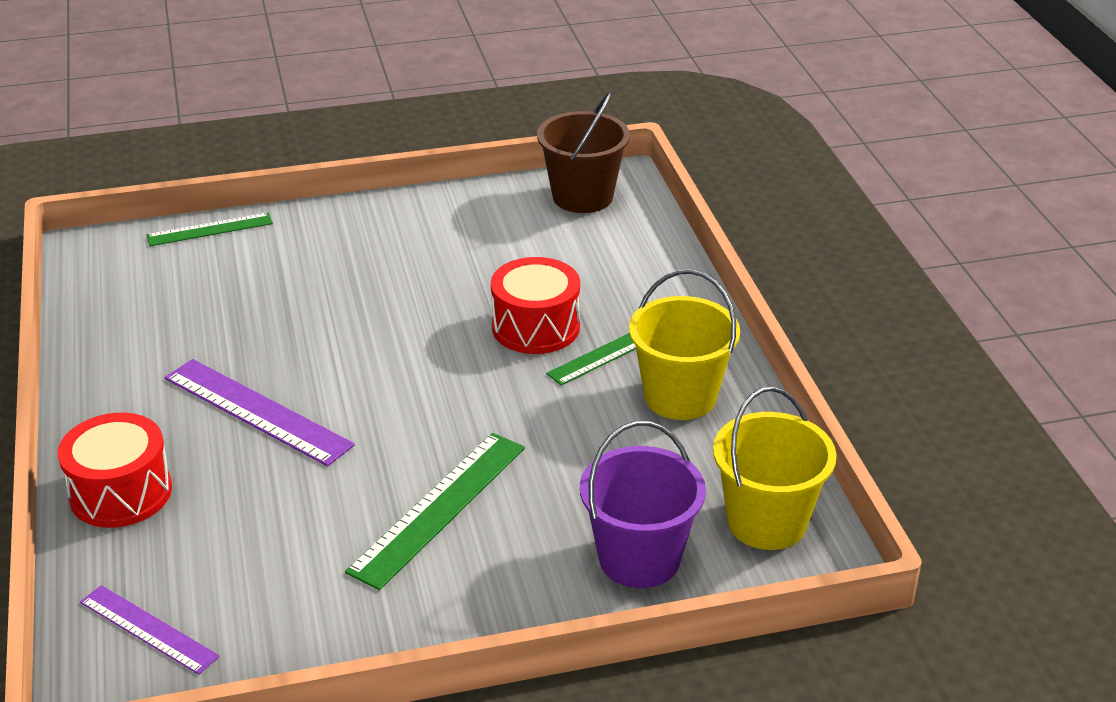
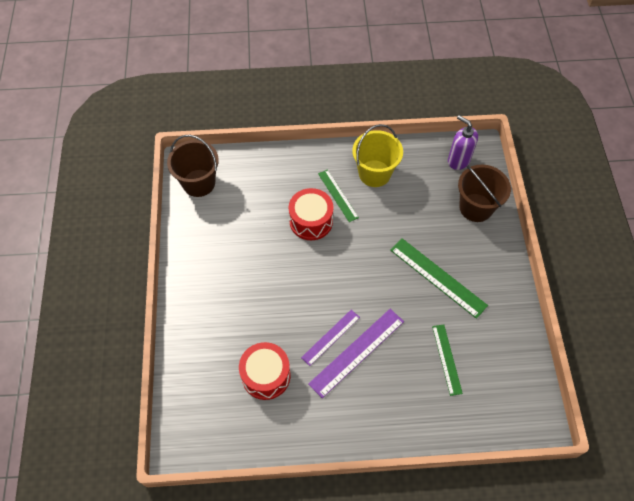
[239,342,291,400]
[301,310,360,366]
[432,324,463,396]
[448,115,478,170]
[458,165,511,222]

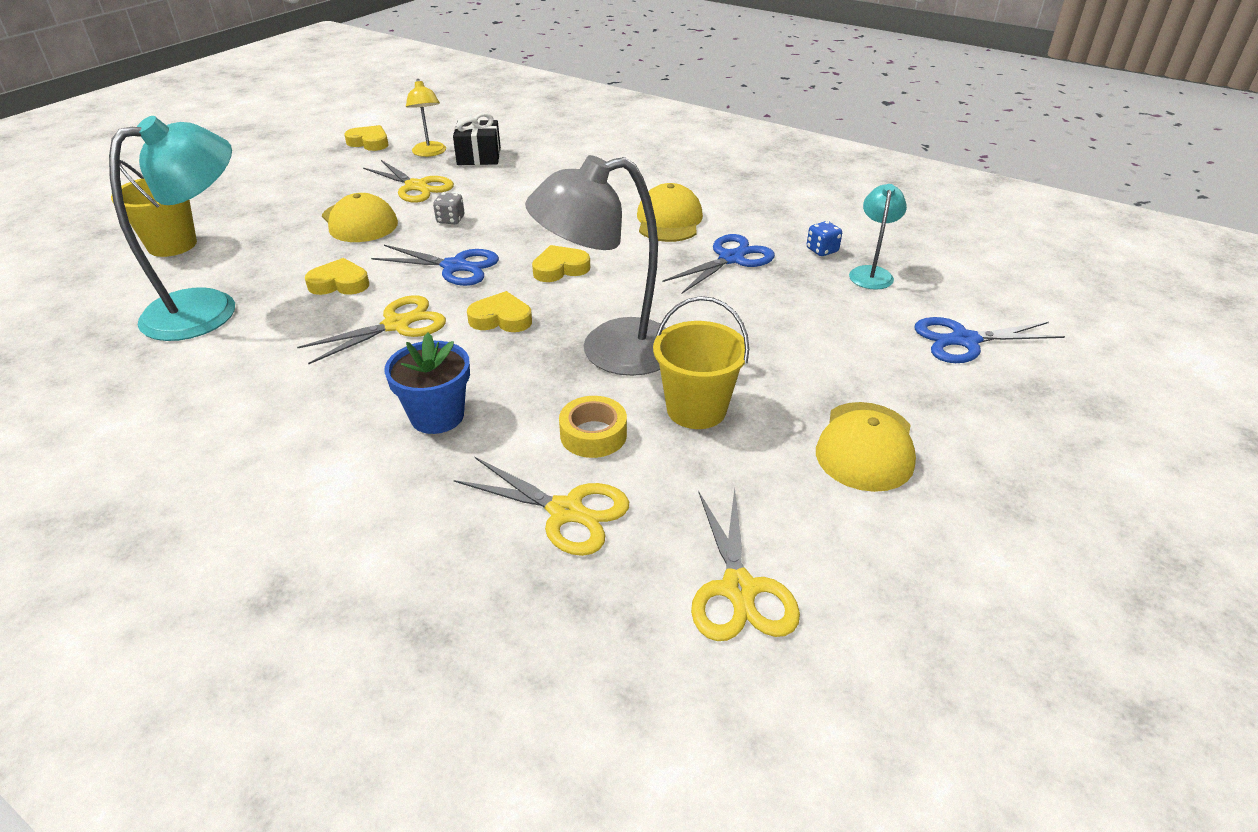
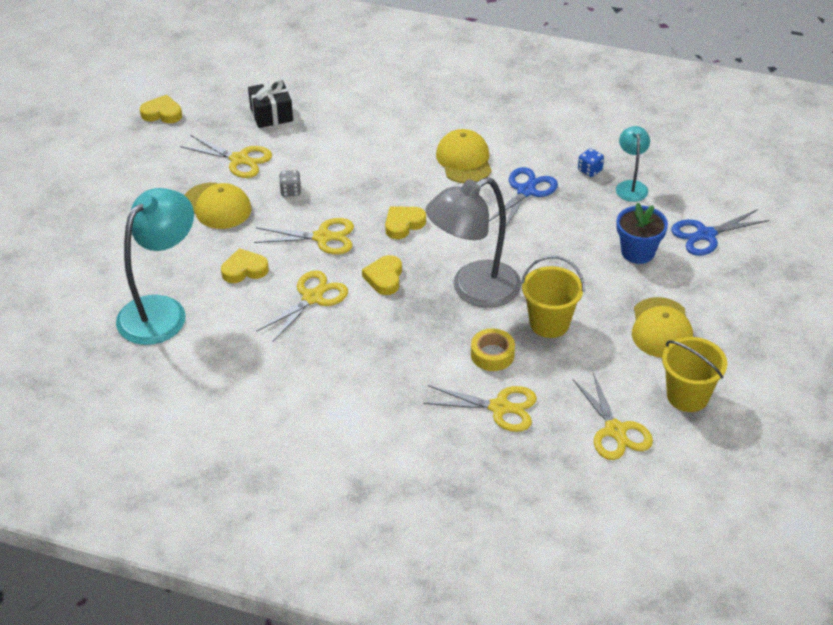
[254,218,354,254]
[362,255,402,295]
[616,203,668,264]
[662,337,727,412]
[406,79,446,157] (first image)

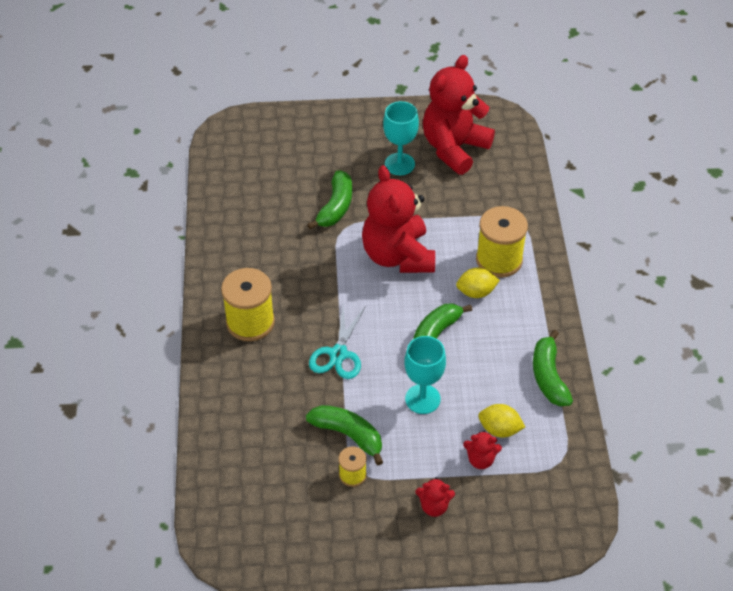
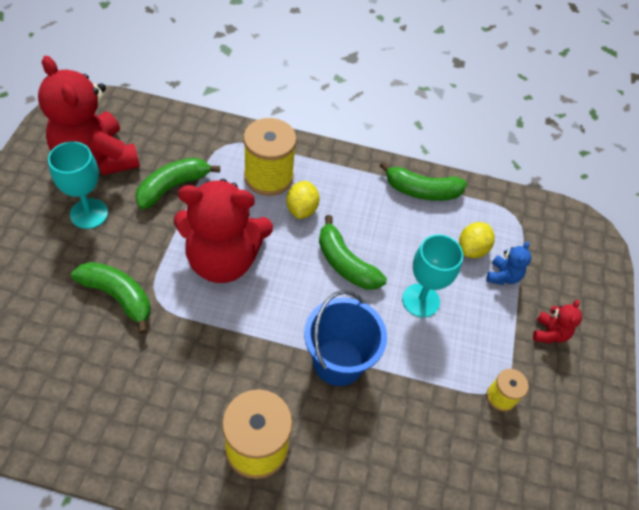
[135,157,220,209]
[304,290,387,386]
[487,241,531,285]

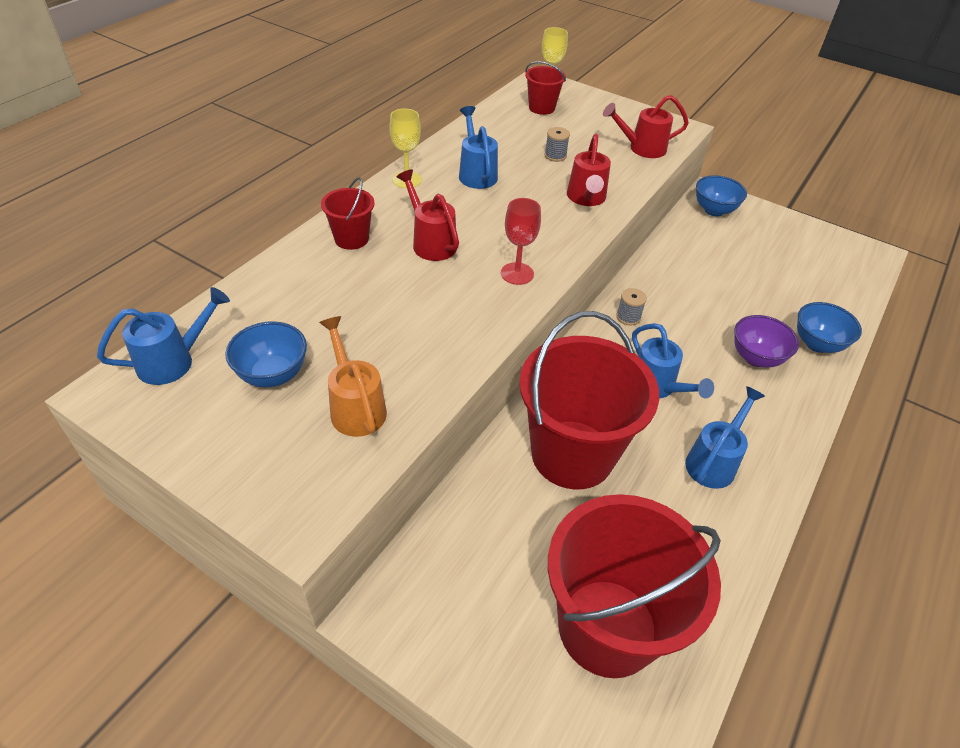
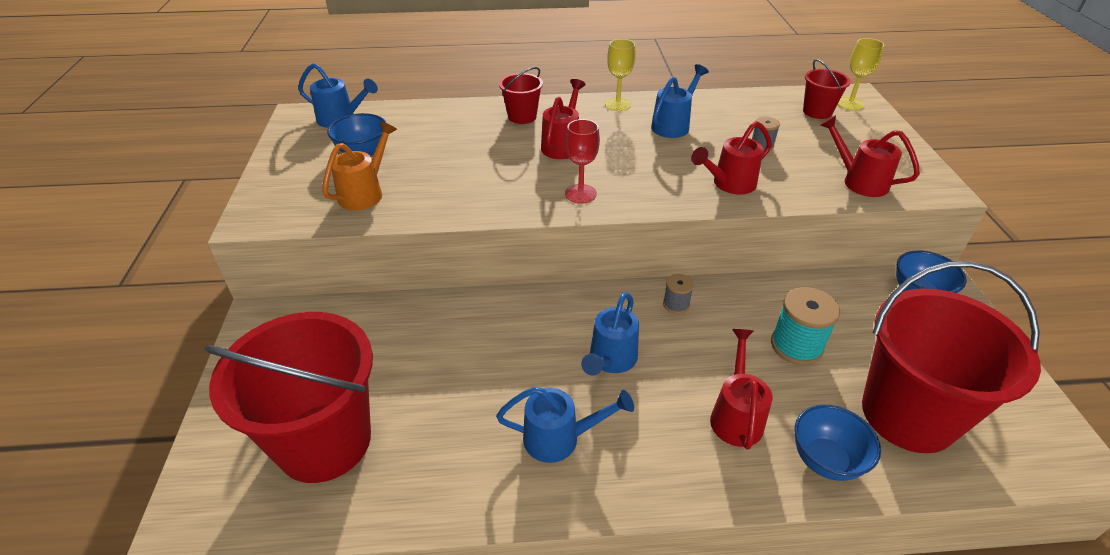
[710,329,772,450]
[771,287,840,365]
[862,261,1041,453]

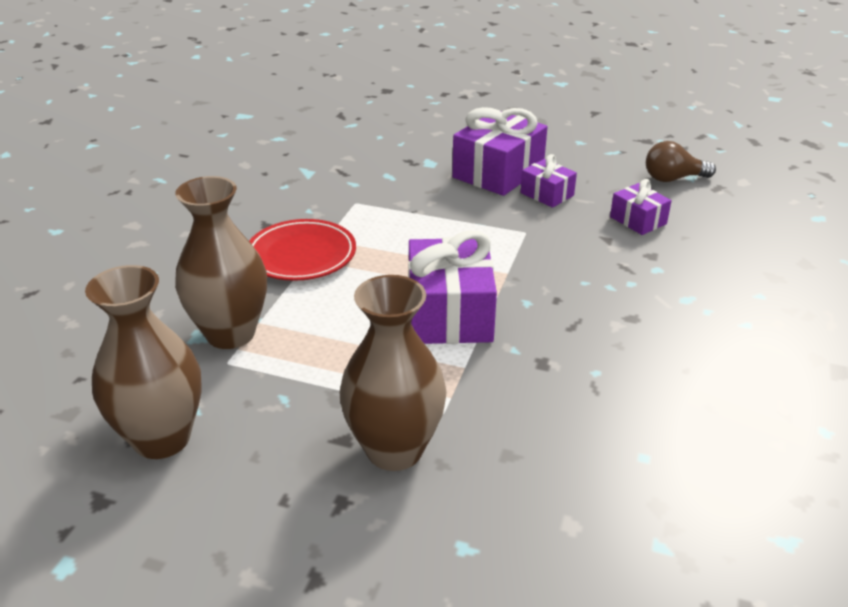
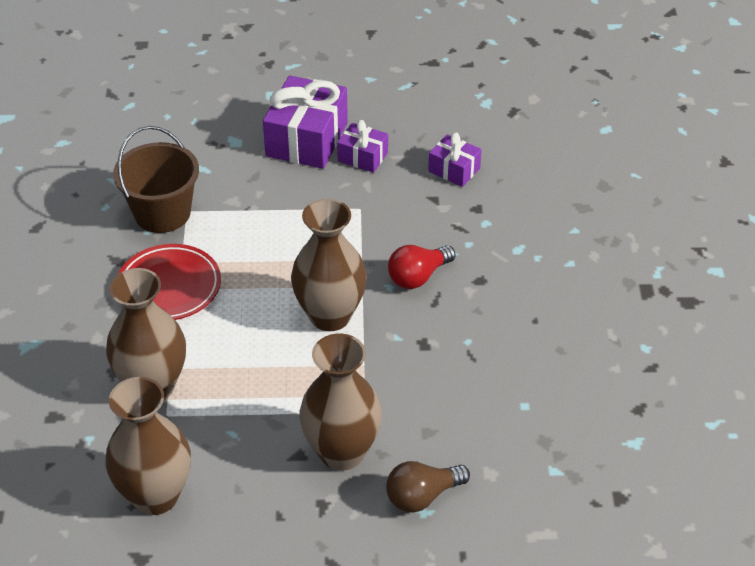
[113,126,199,233]
[291,199,367,331]
[386,461,470,513]
[388,245,456,289]

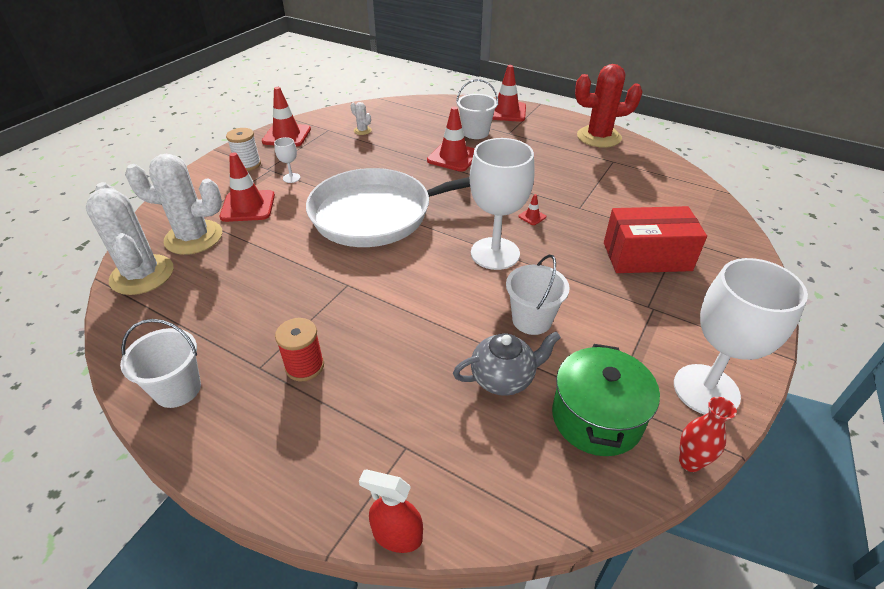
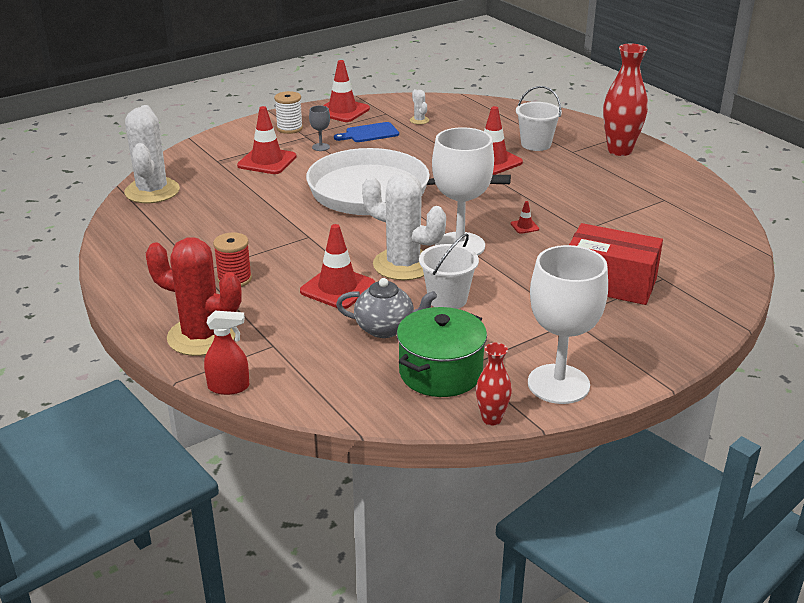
[146,237,242,356]
[204,311,249,395]
[300,224,375,309]
[309,106,330,151]
[334,122,399,142]
[362,173,446,280]
[603,44,648,156]
[120,319,201,408] (first image)

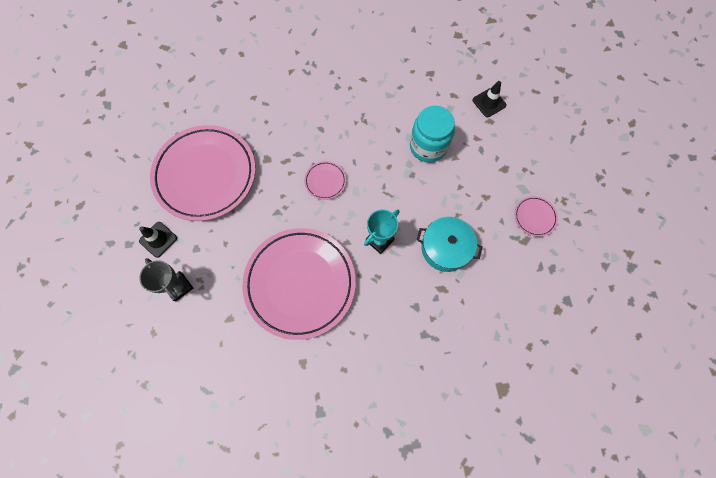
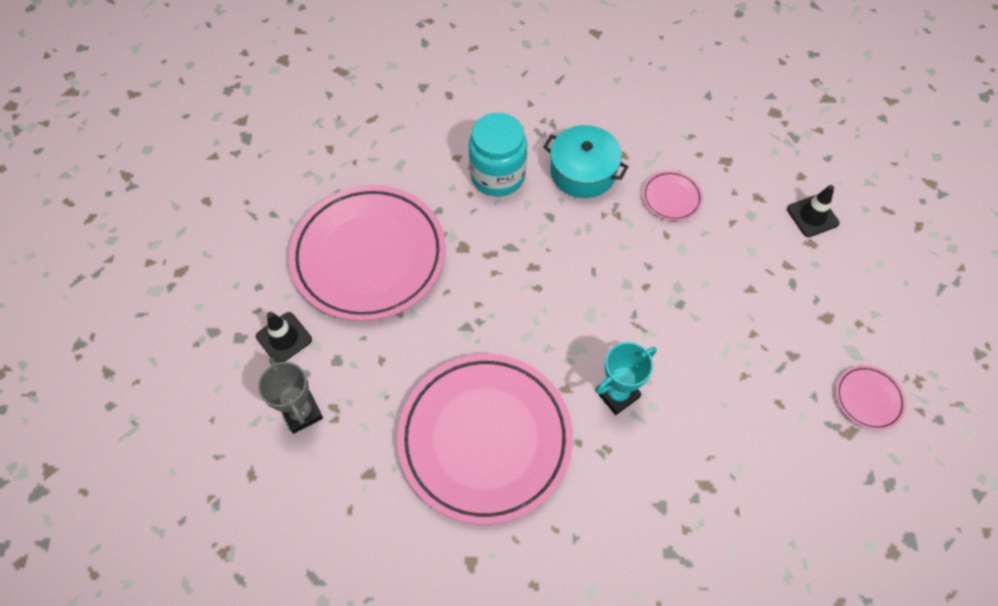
[469,113,527,196]
[543,125,629,198]
[642,171,703,221]

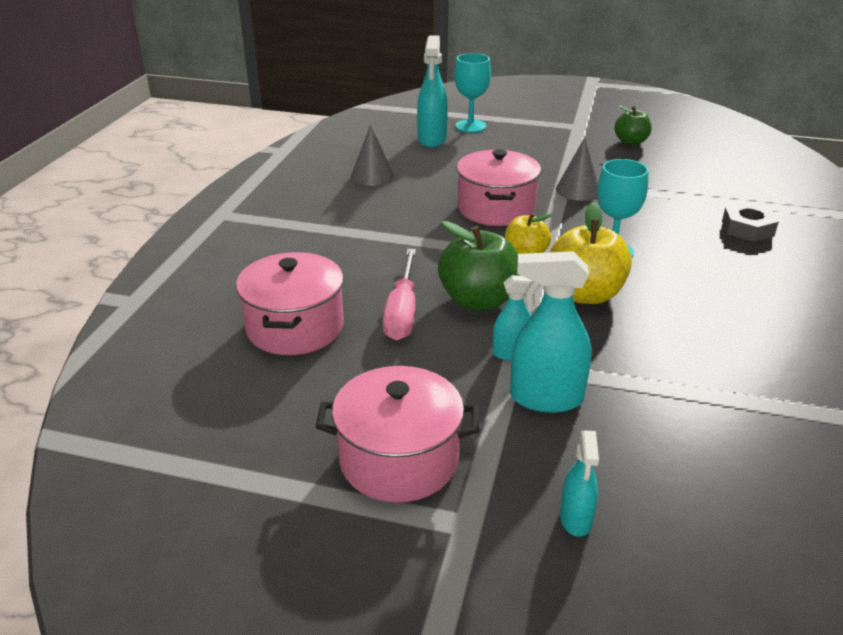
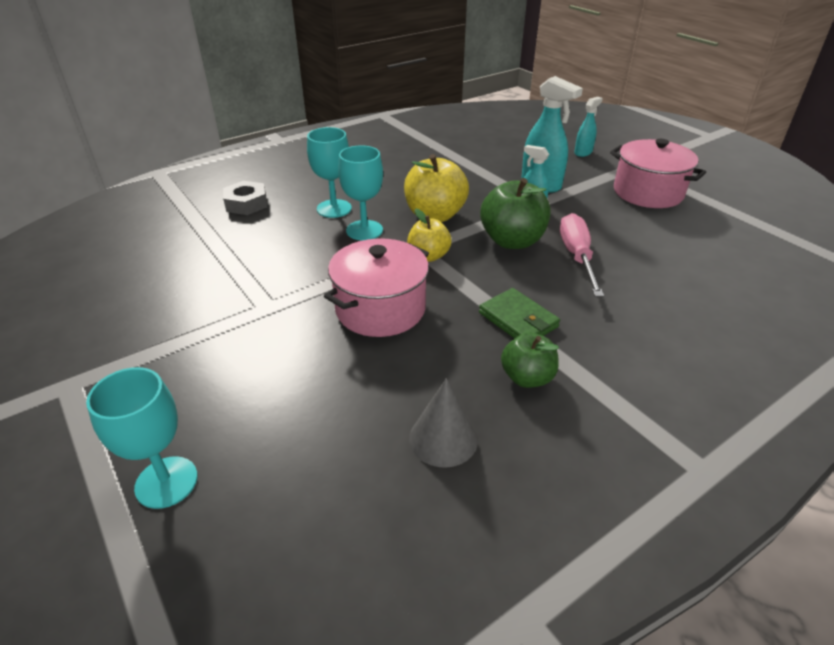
[307,127,352,218]
[479,288,560,339]
[501,332,559,388]
[560,213,604,297]
[236,252,344,355] (first image)
[417,35,448,148] (first image)
[556,137,598,201] (first image)

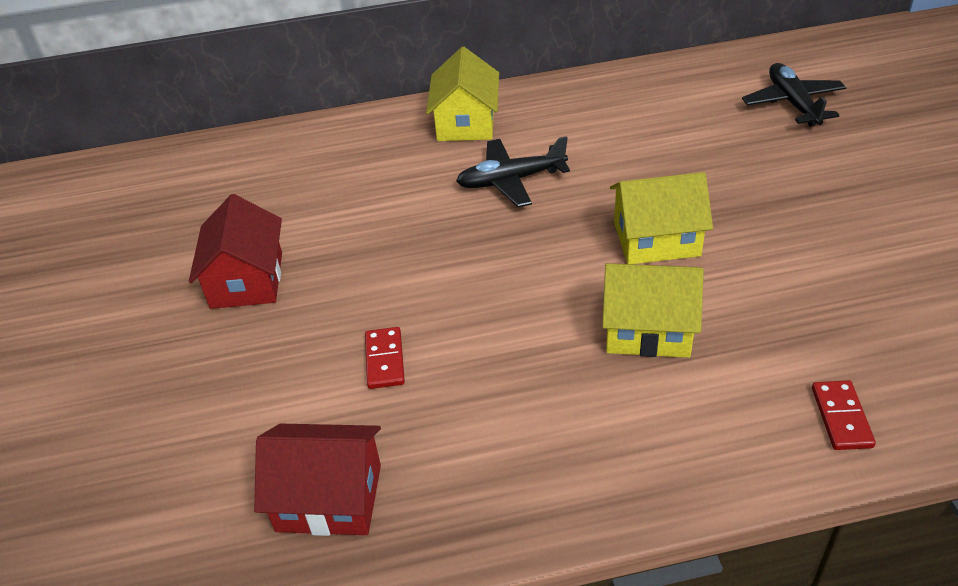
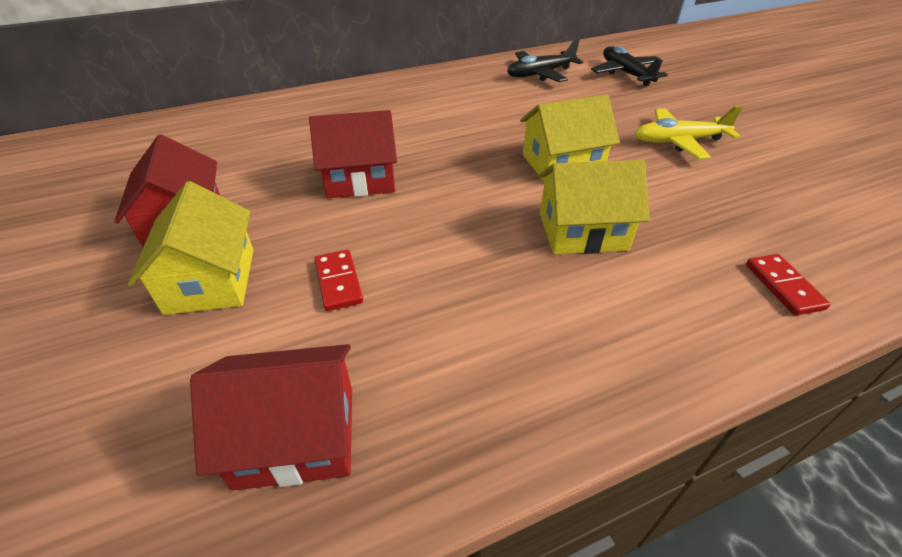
[128,181,253,315]
[309,110,397,199]
[507,39,583,82]
[635,106,743,159]

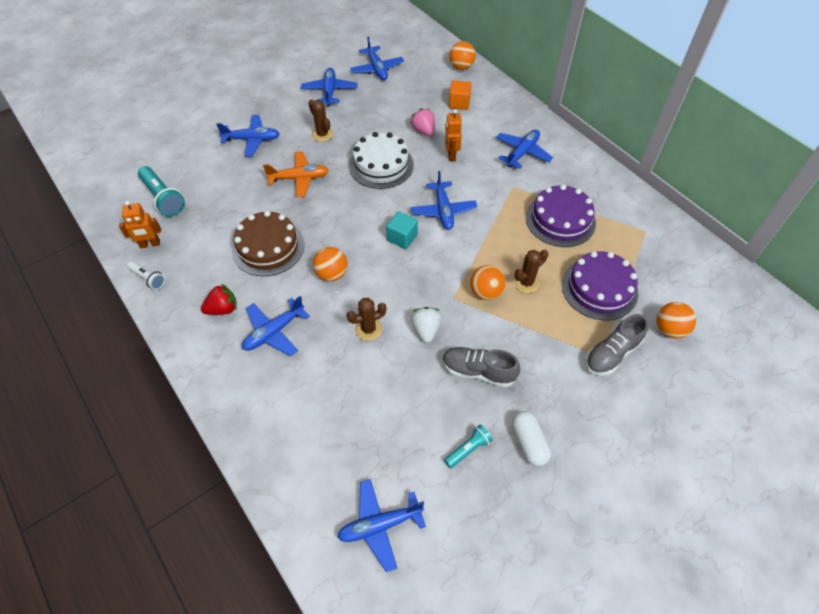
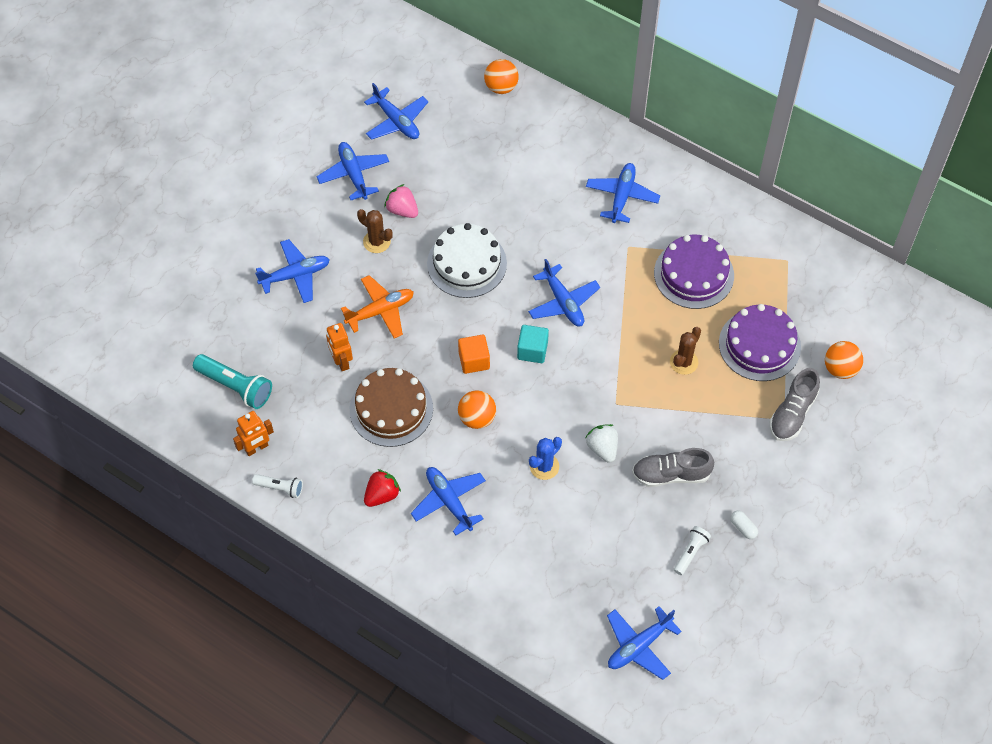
[326,323,353,371]
[384,184,418,218]
[411,467,486,536]
[458,335,490,374]
[529,437,562,480]
[674,526,711,575]
[730,511,758,539]
[470,265,506,300] (first image)

